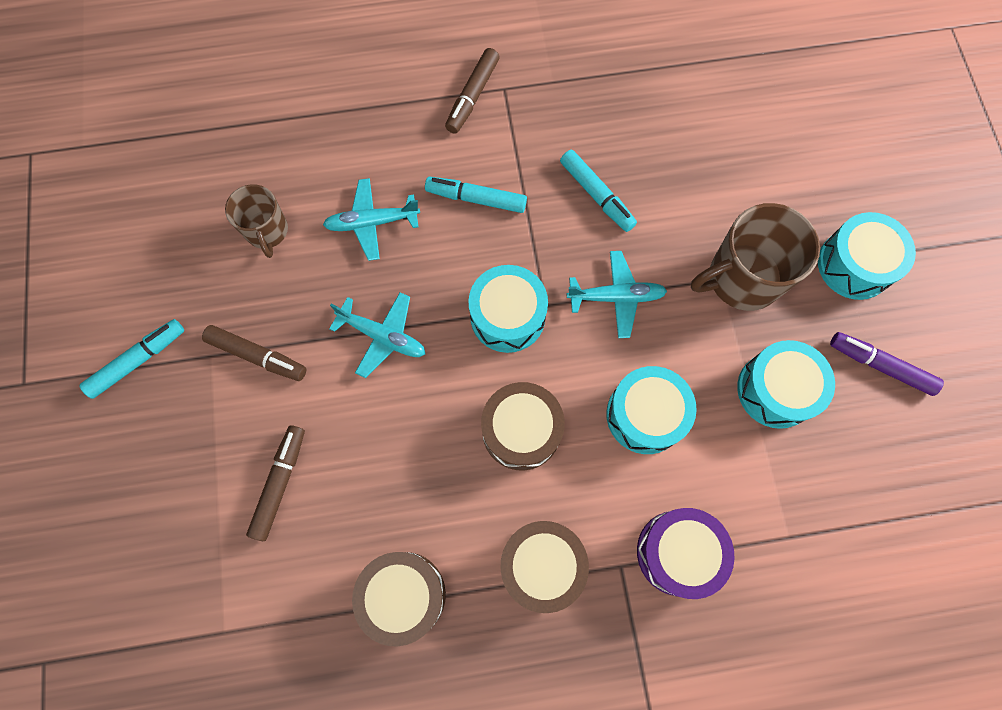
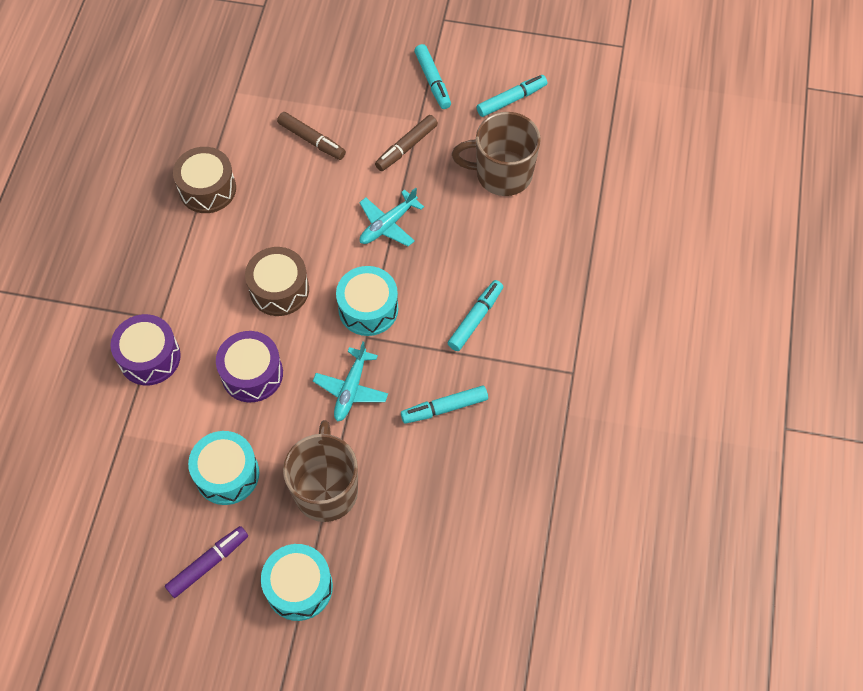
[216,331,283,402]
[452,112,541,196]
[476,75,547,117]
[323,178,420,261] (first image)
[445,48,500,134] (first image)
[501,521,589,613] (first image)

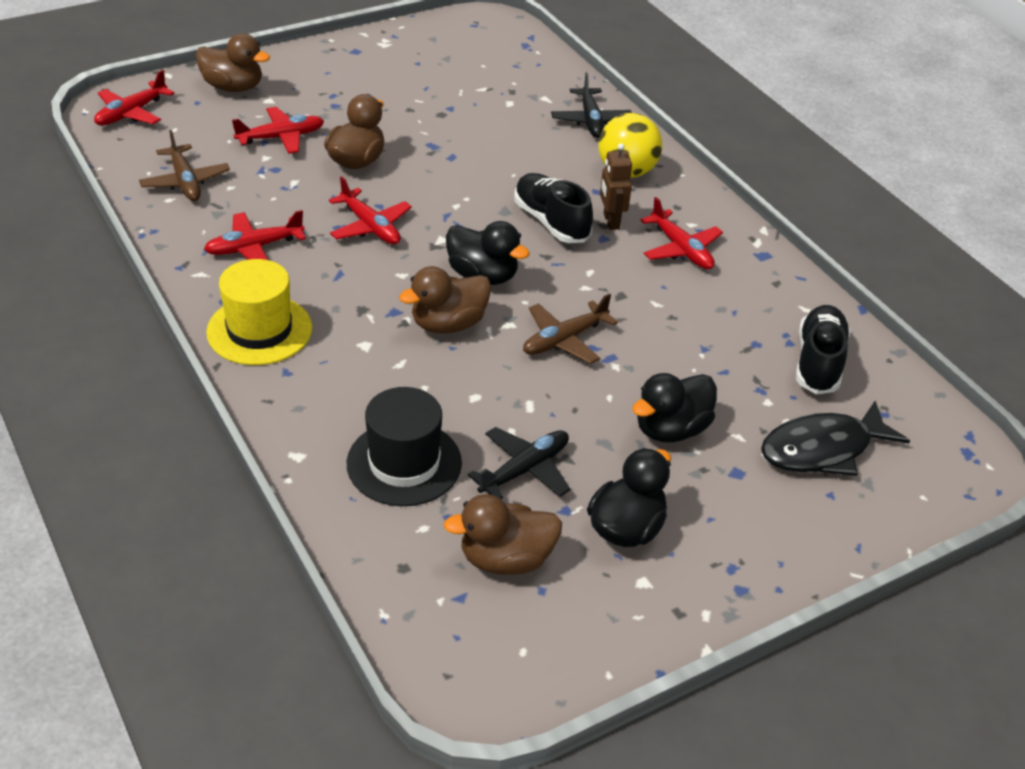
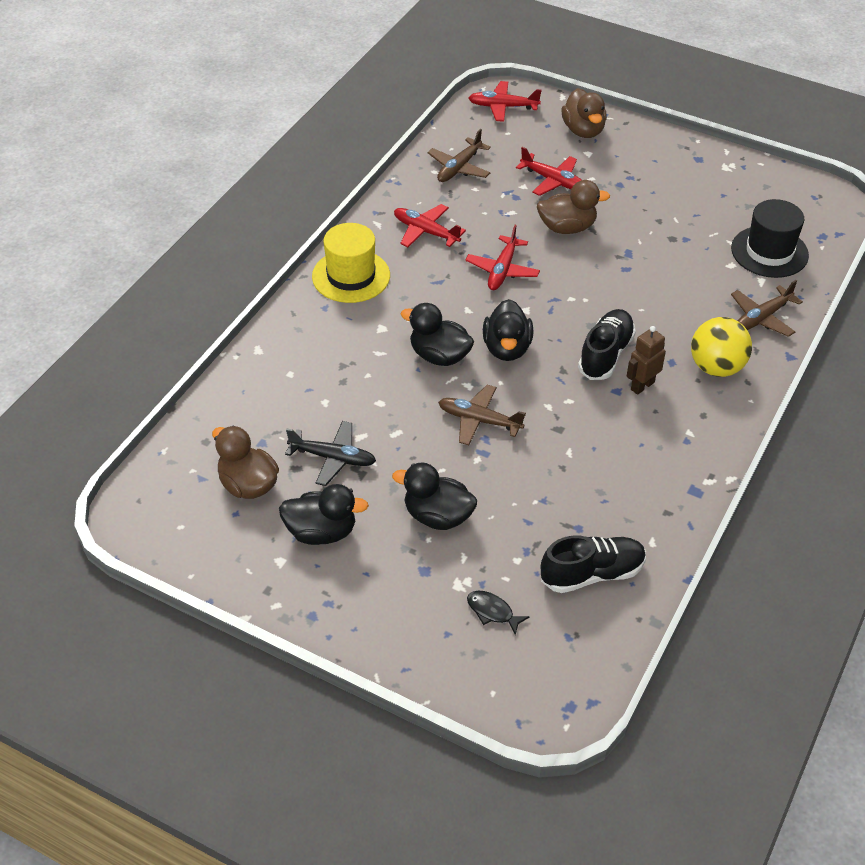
[400,303,474,366]
[467,591,530,635]
[731,199,809,278]
[731,280,803,337]
[640,197,723,269] (first image)

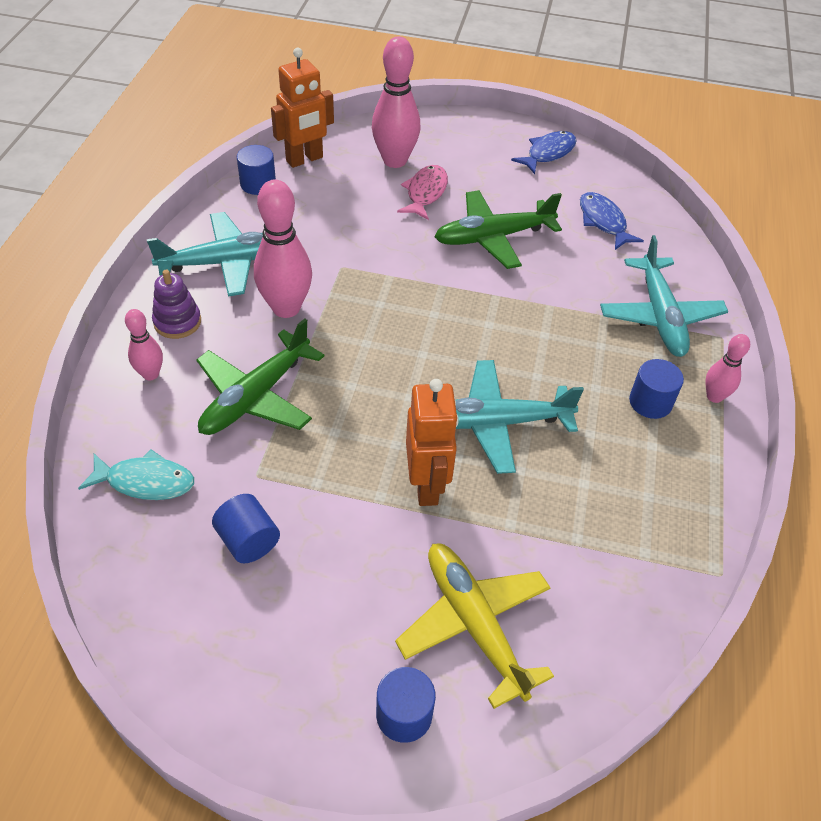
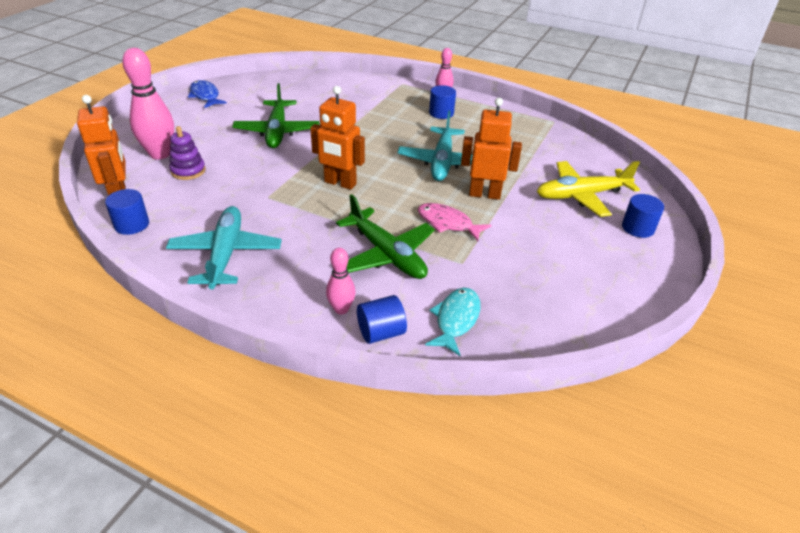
[169,126,206,180]
[310,86,365,190]
[357,295,407,344]
[418,203,491,241]
[254,180,312,318] (first image)
[580,192,644,250] (first image)
[600,235,728,357] (first image)

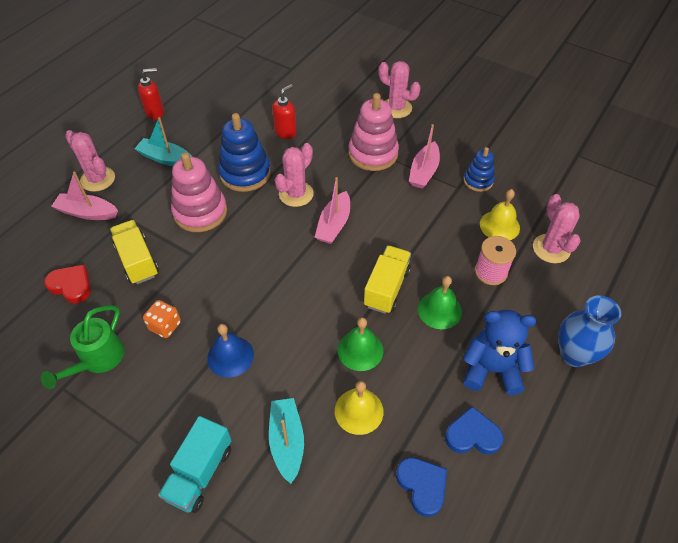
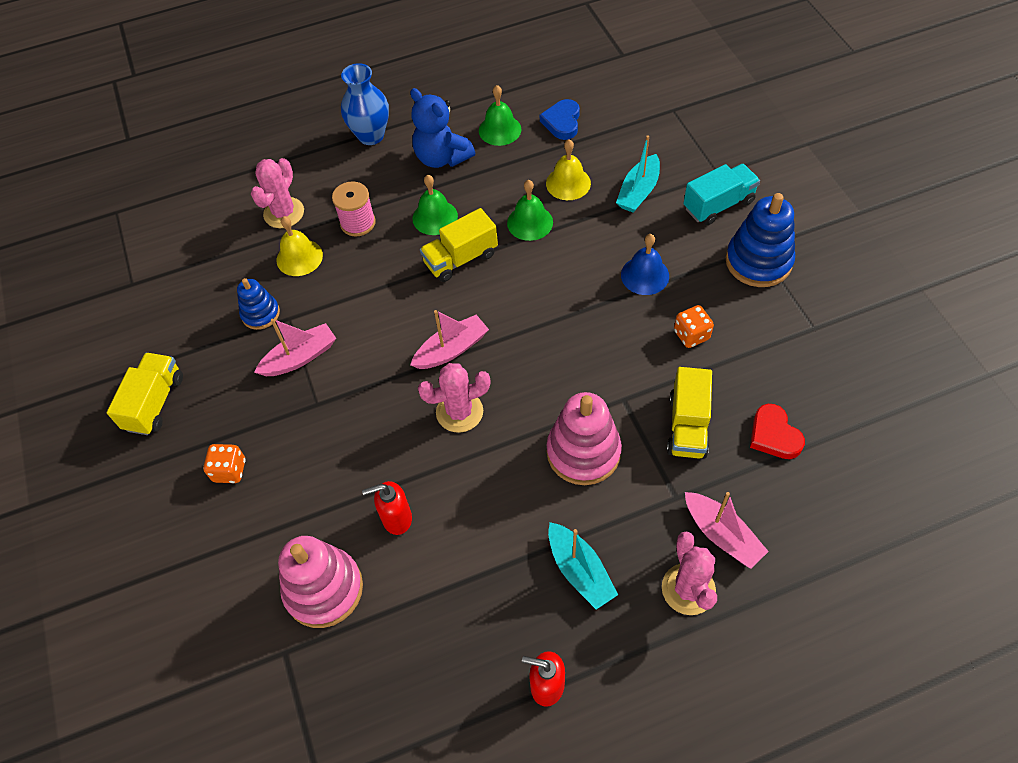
[107,353,183,435]
[203,444,246,483]
[278,536,363,628]
[479,85,521,146]
[726,193,795,287]
[41,305,124,389] (first image)

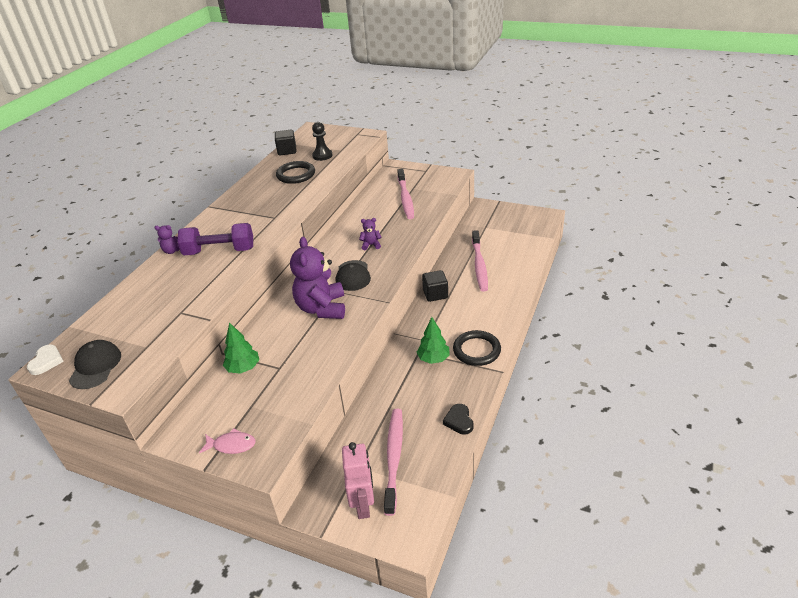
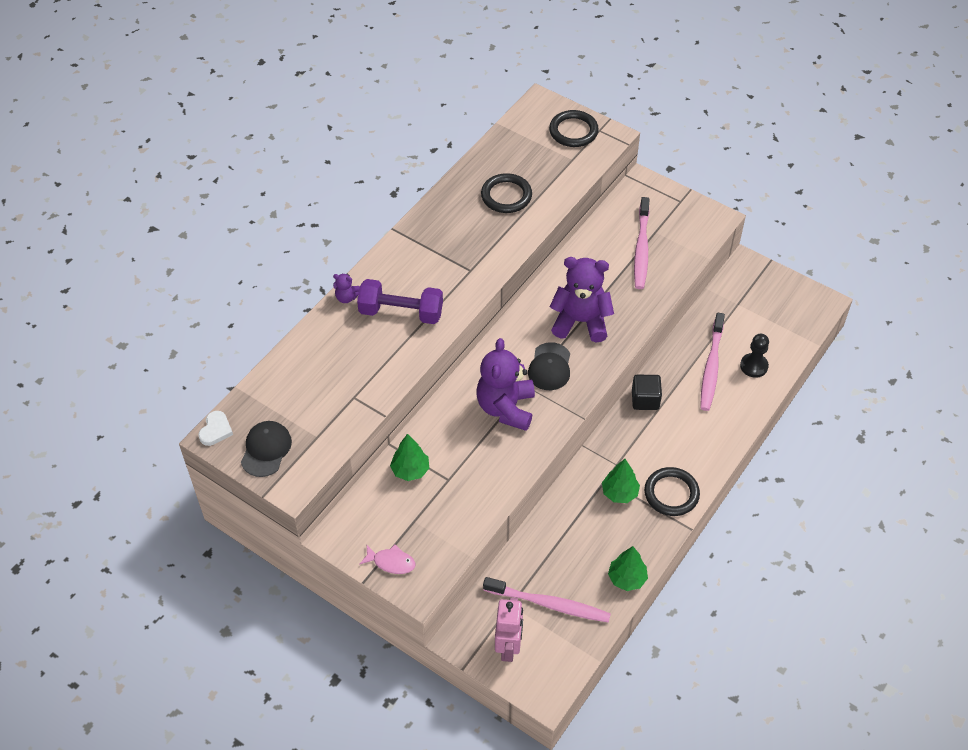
[483,577,611,623]
[549,110,599,147]
[550,257,614,342]
[608,546,648,591]
[740,334,769,378]
[275,130,296,156] (first image)

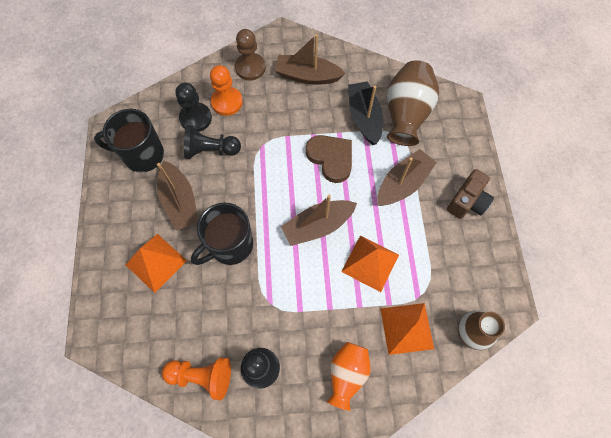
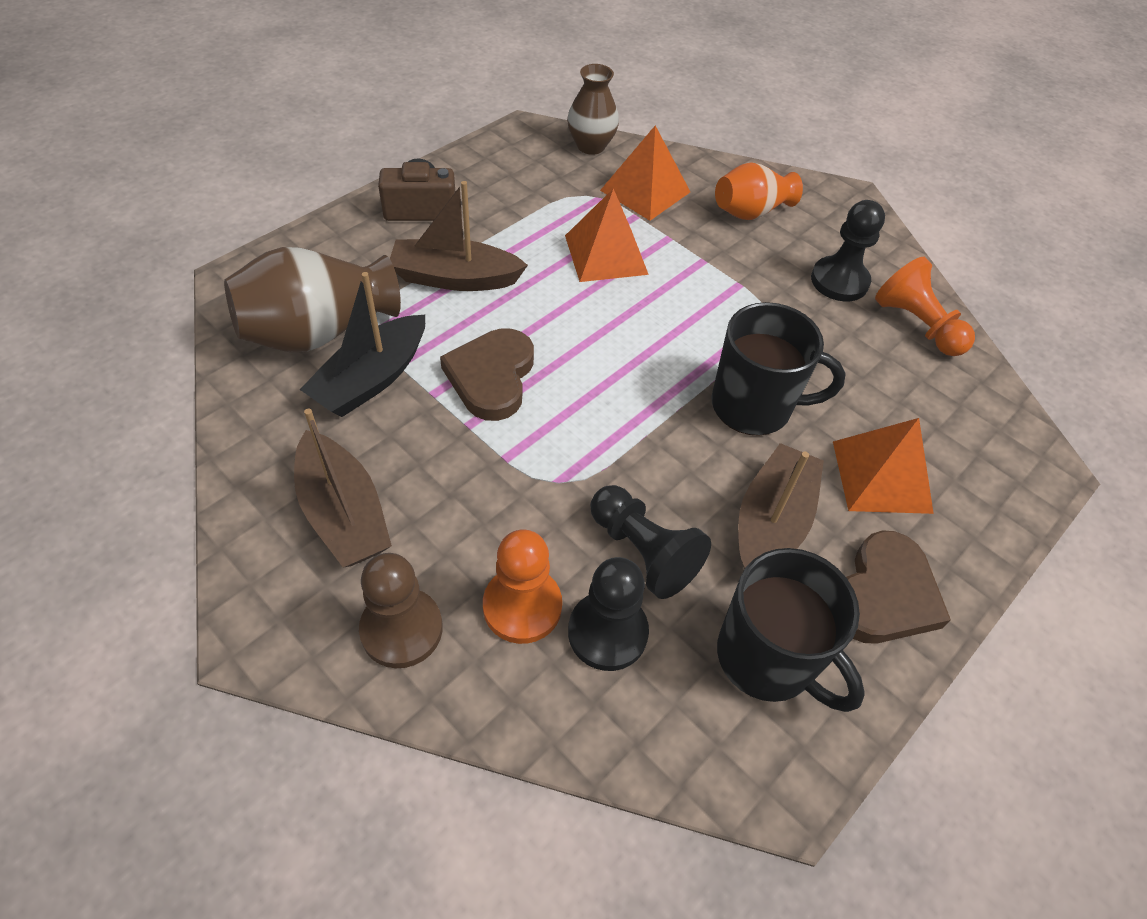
[846,530,951,644]
[281,195,357,246] (first image)

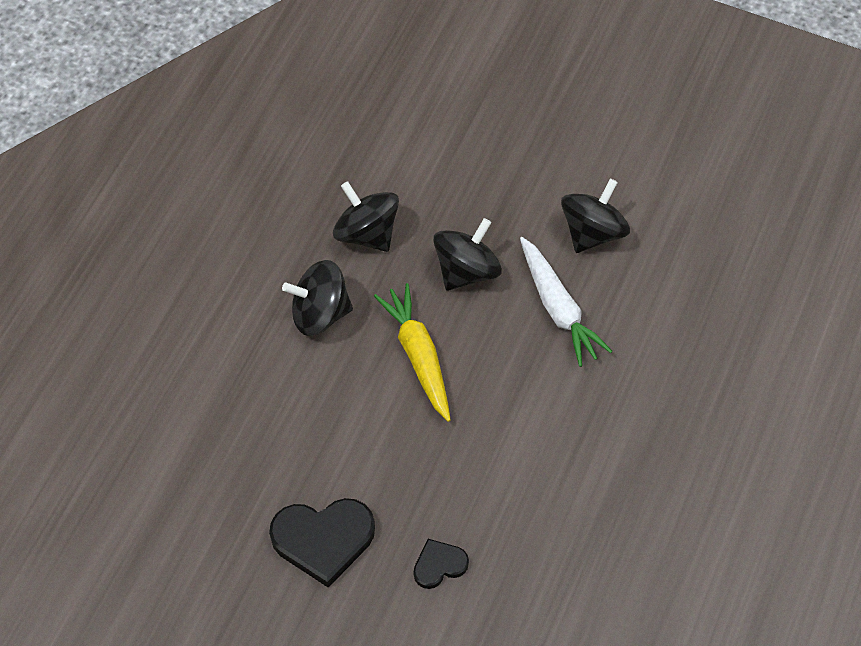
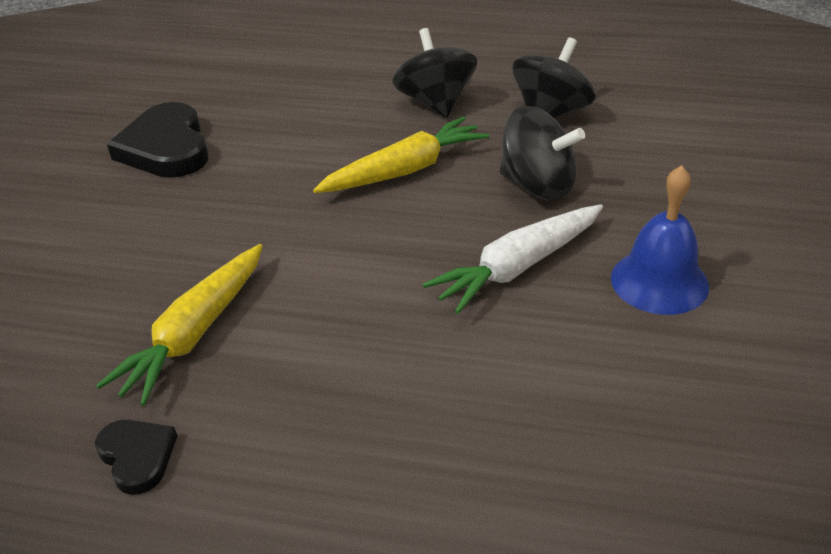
[95,419,177,495]
[96,244,263,406]
[611,165,709,315]

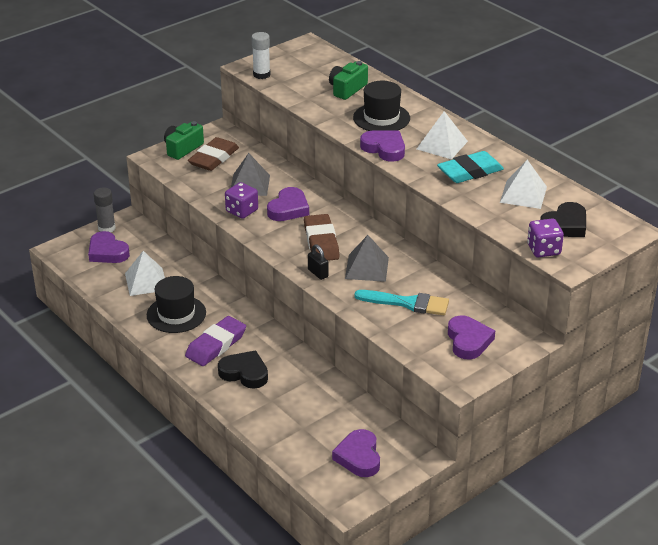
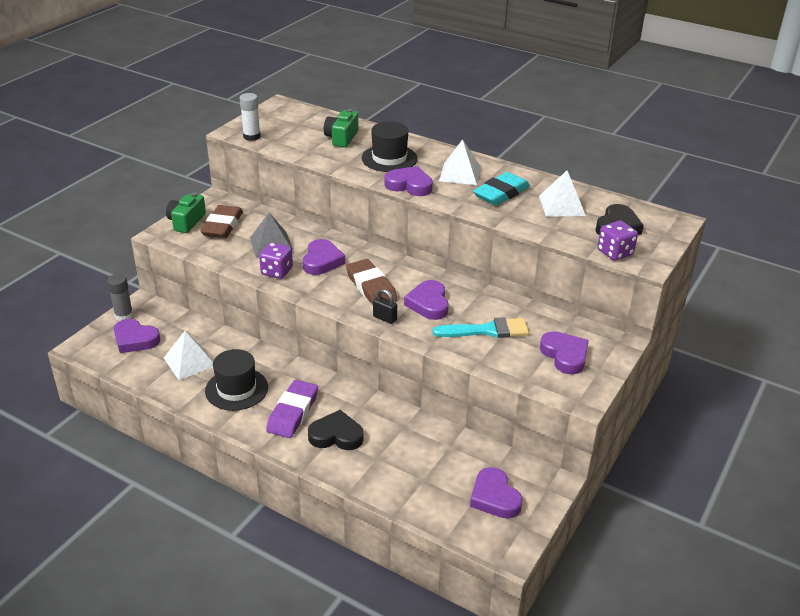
[404,280,449,320]

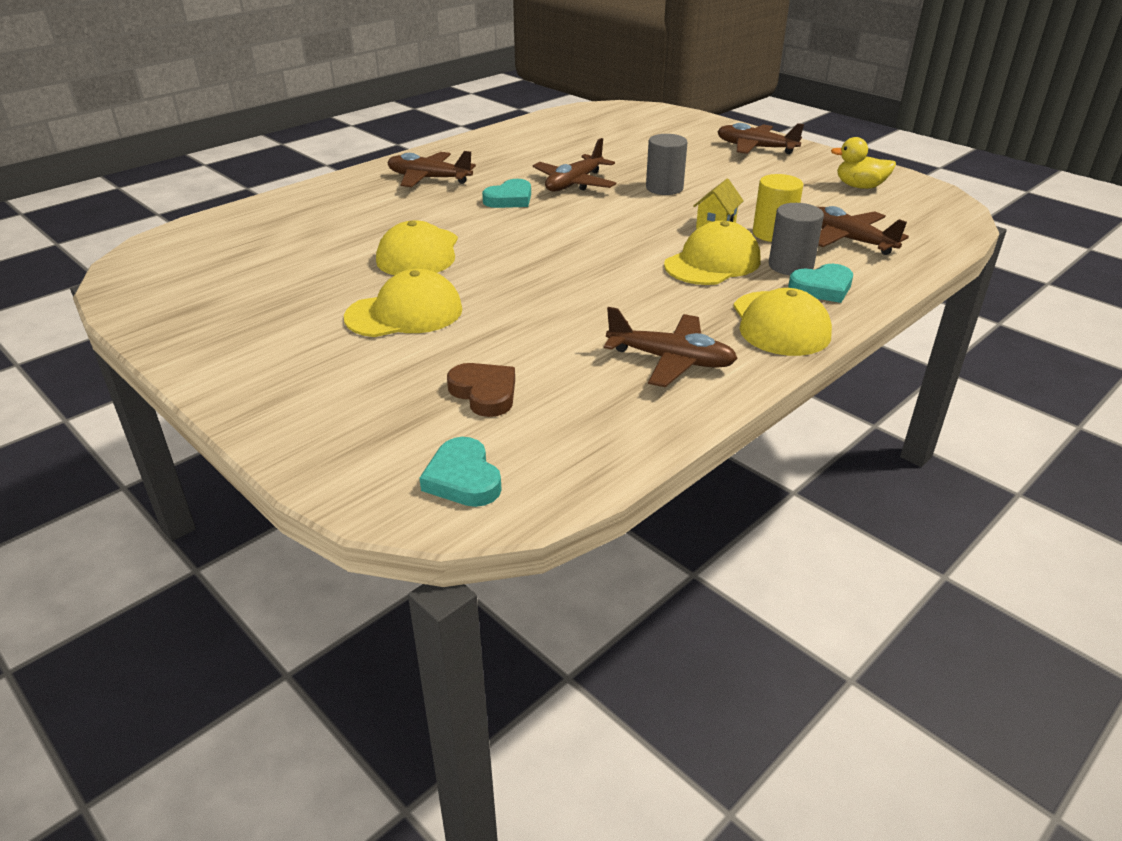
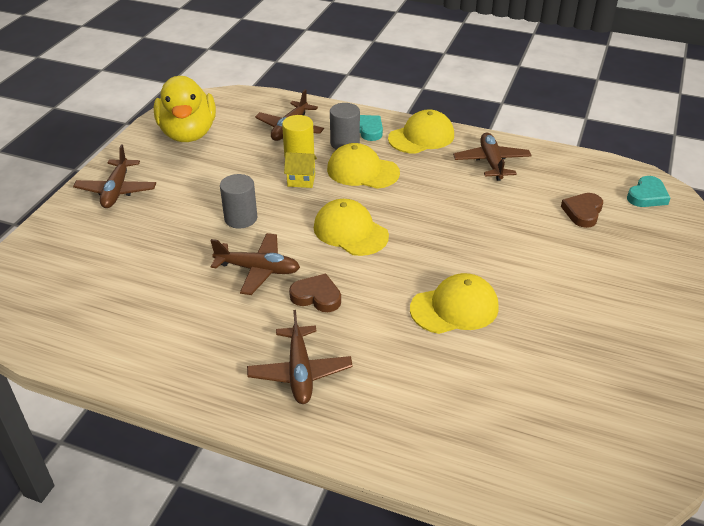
[154,76,216,142]
[289,274,341,312]
[314,199,389,256]

